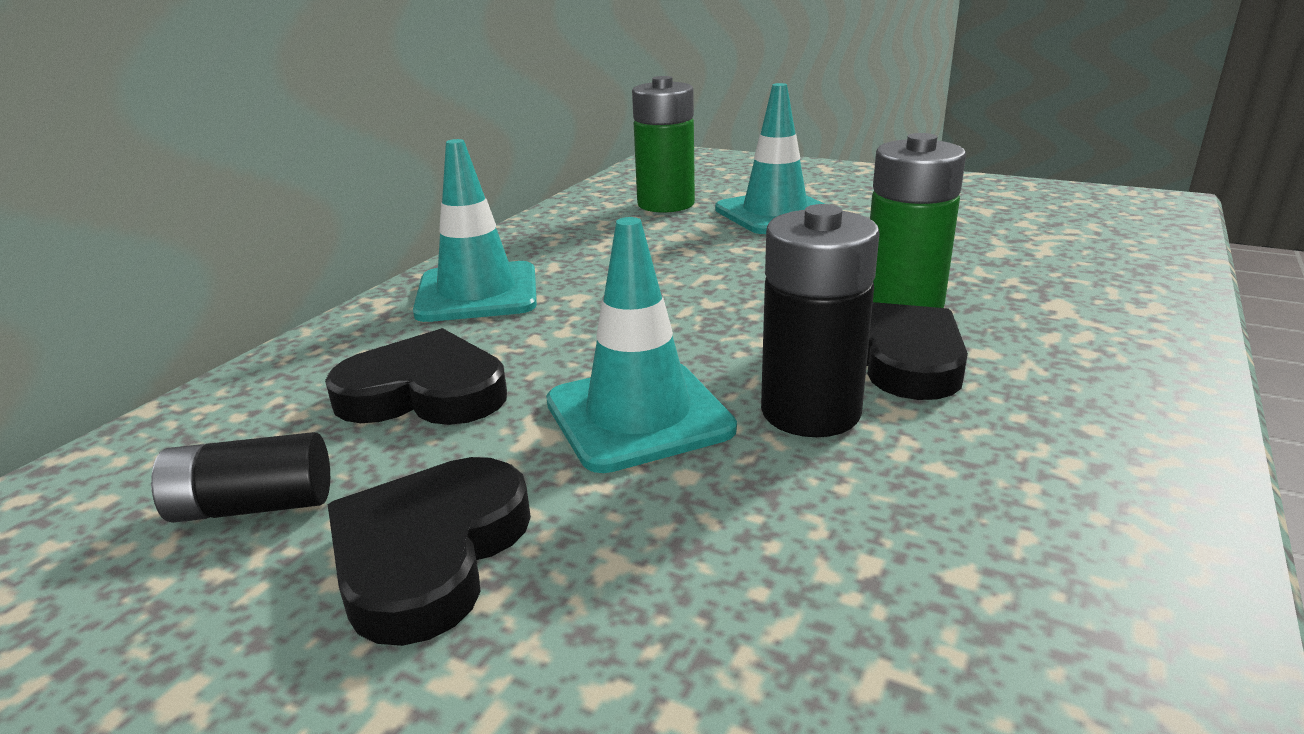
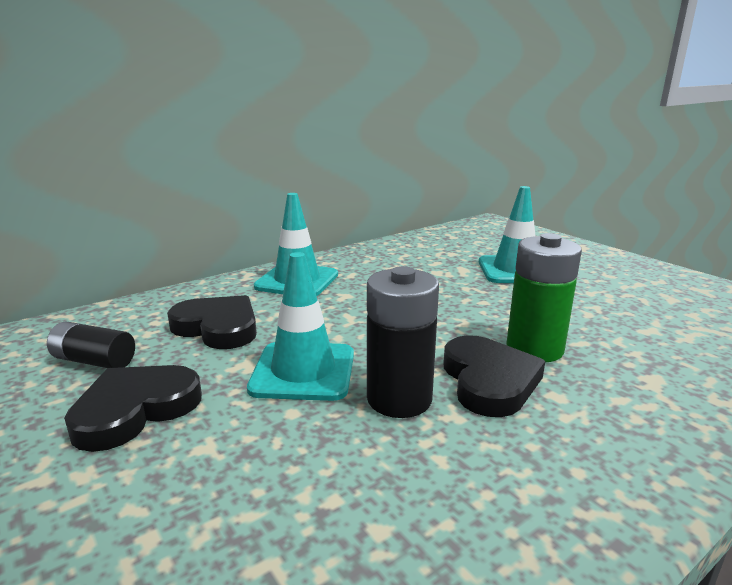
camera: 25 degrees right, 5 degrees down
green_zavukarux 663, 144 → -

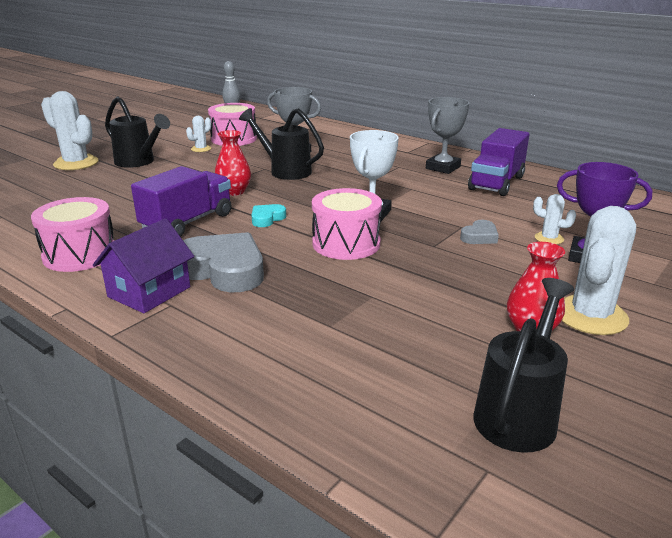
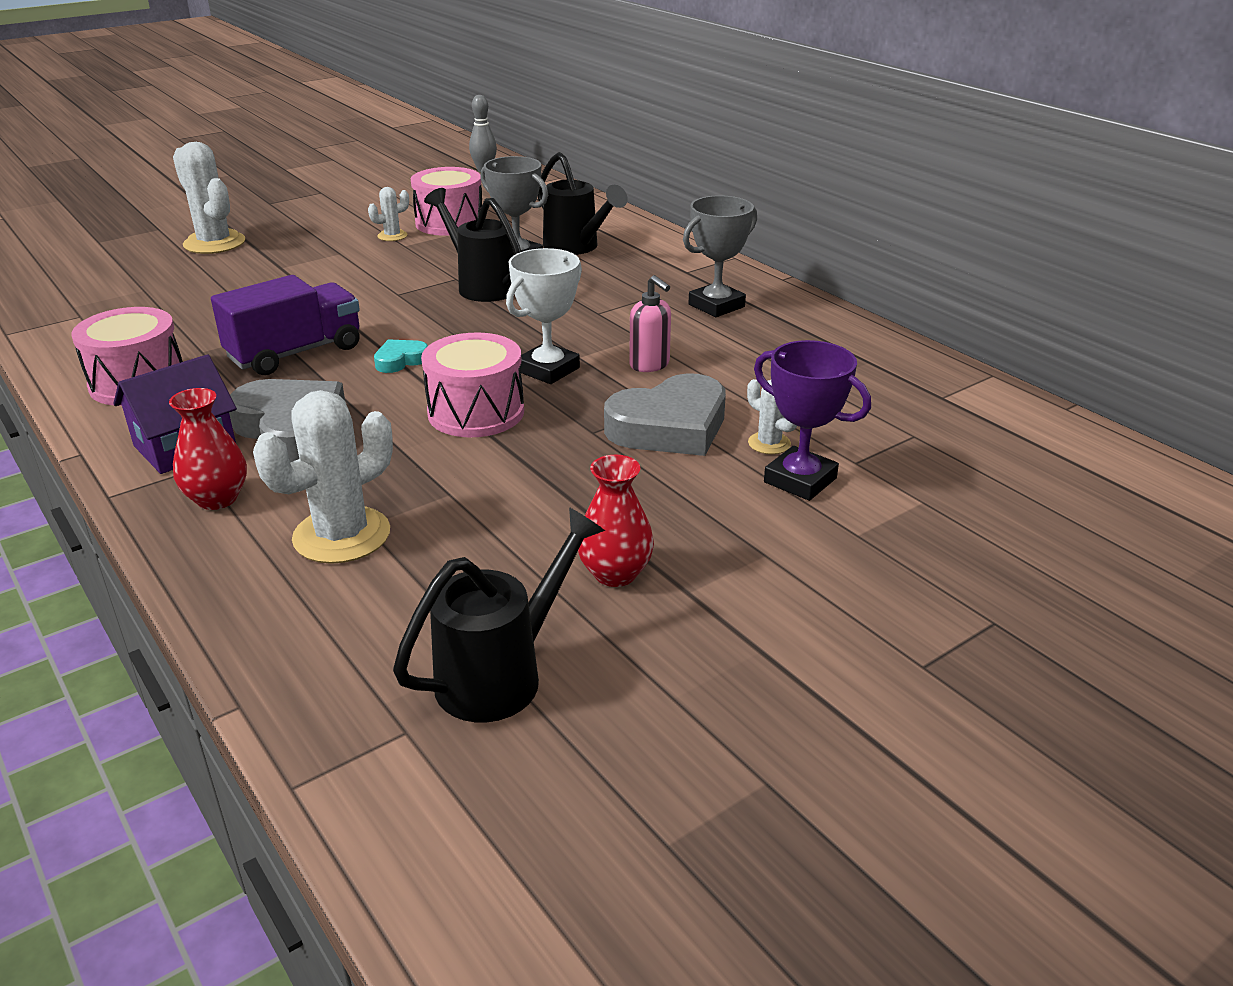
camera: 15 degrees right, 5 degrees up
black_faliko 137, 132 → black_faliko 583, 203, relocated
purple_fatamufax 498, 162 → -
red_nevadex 233, 163 → red_nevadex 208, 449, relocated
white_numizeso 599, 270 → white_numizeso 323, 477, relocated
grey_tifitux 479, 232 → grey_tifitux 665, 414, x2.09
- → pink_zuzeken 650, 323

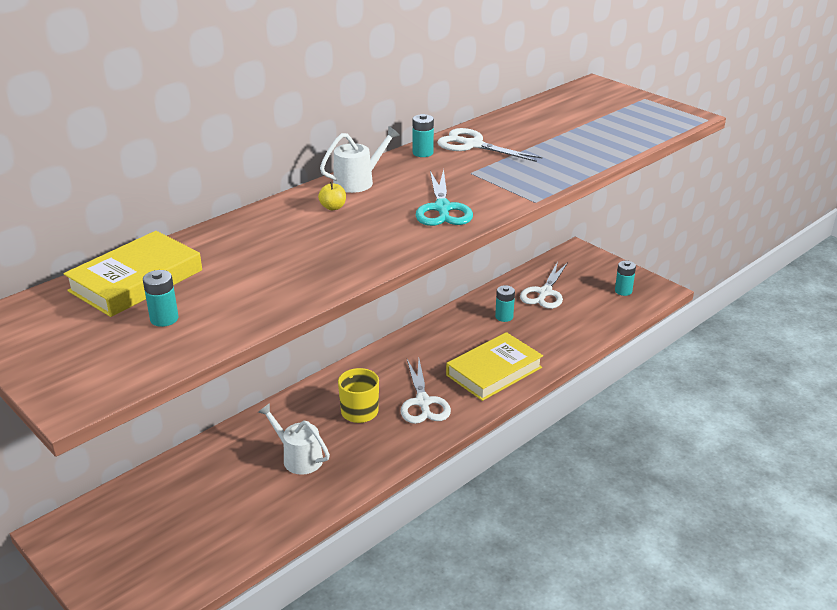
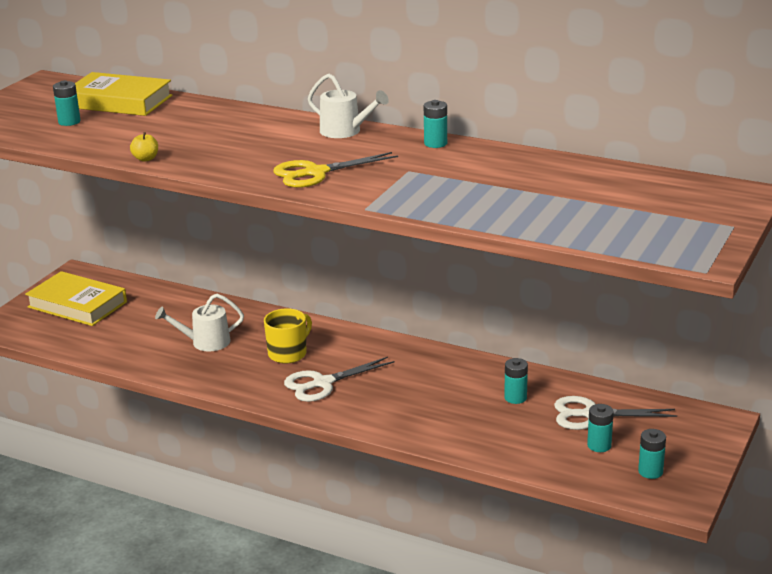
camera: 70 degrees right, 5 degrees down
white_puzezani 490, 145 → -
turquoise_puzezani 444, 197 → yellow_puzezani 335, 170
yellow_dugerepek 332, 196 → yellow_dugerepek 144, 147, relocated
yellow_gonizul 494, 366 → yellow_gonizul 76, 298, relocated
white_faliko 294, 439 → white_faliko 199, 322, 120 degrees counterclockwise
- → turquoise_zavukarux 600, 428

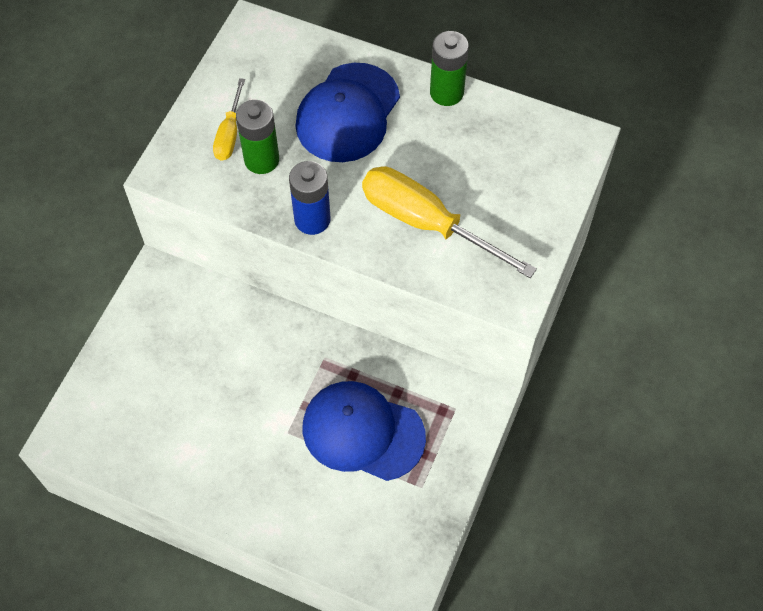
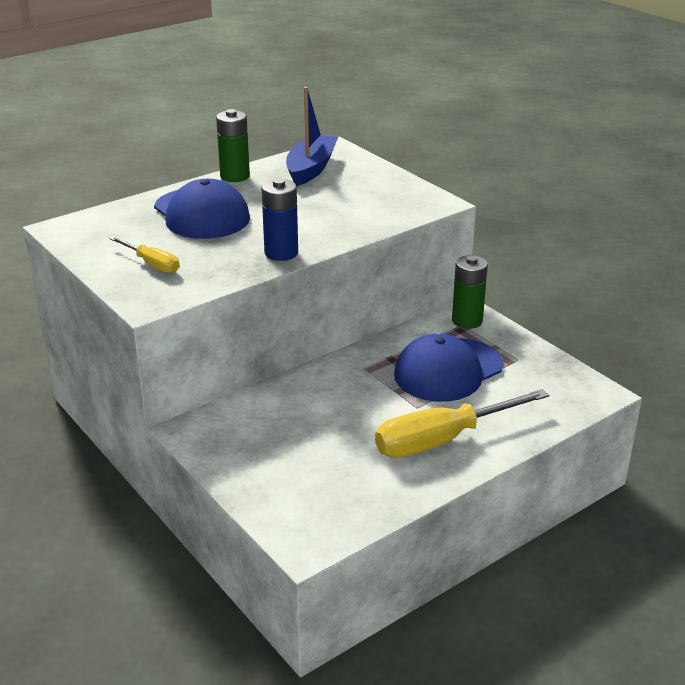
camera: 60 degrees left, 30 degrees down
green_zavukarux 257, 137 → green_zavukarux 470, 292, relocated
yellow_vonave 449, 222 → yellow_vonave 462, 423, relocated
- → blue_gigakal 312, 136

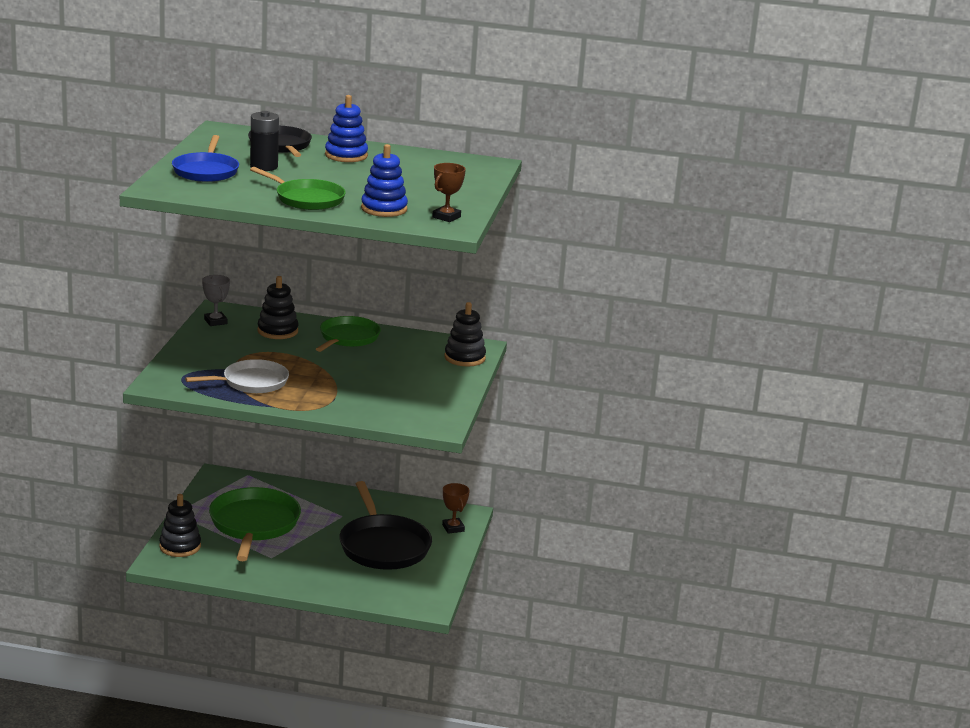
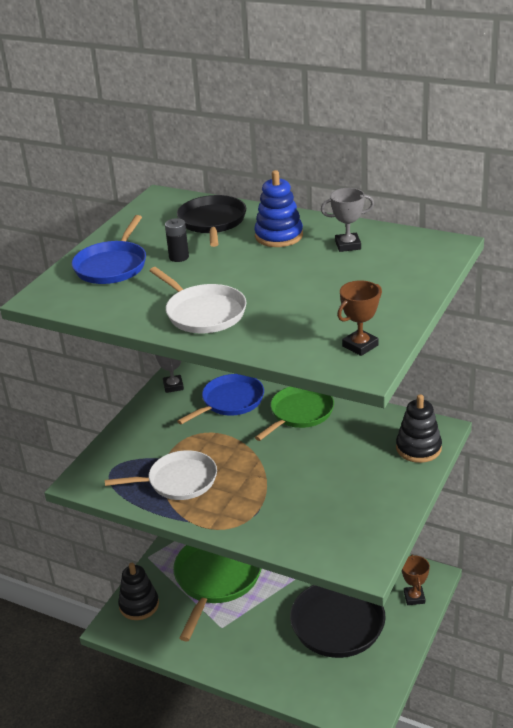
camera: 20 degrees right, 10 degrees up
black_zavukarux 264, 141 → black_zavukarux 177, 240, x0.65
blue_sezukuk 384, 180 → -
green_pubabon 298, 188 → white_pubabon 198, 300
black_sezukuk 277, 307 → blue_pubabon 220, 399
- → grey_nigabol 347, 220

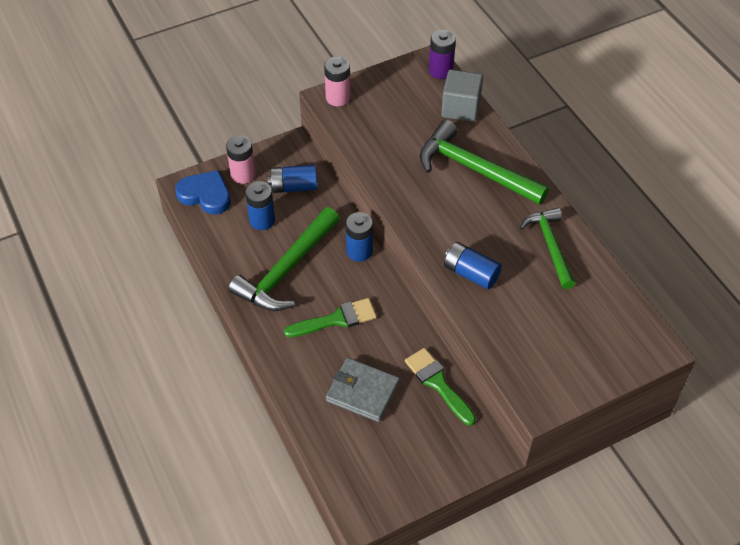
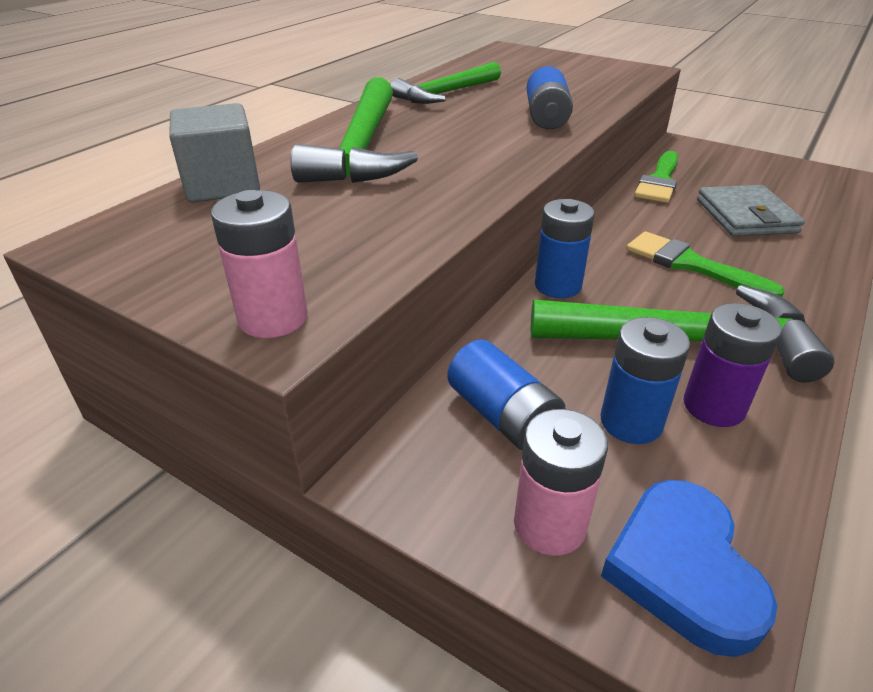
camera: 120 degrees left, 15 degrees down
purple_zavukarux 442, 54 → purple_zavukarux 733, 365, relocated

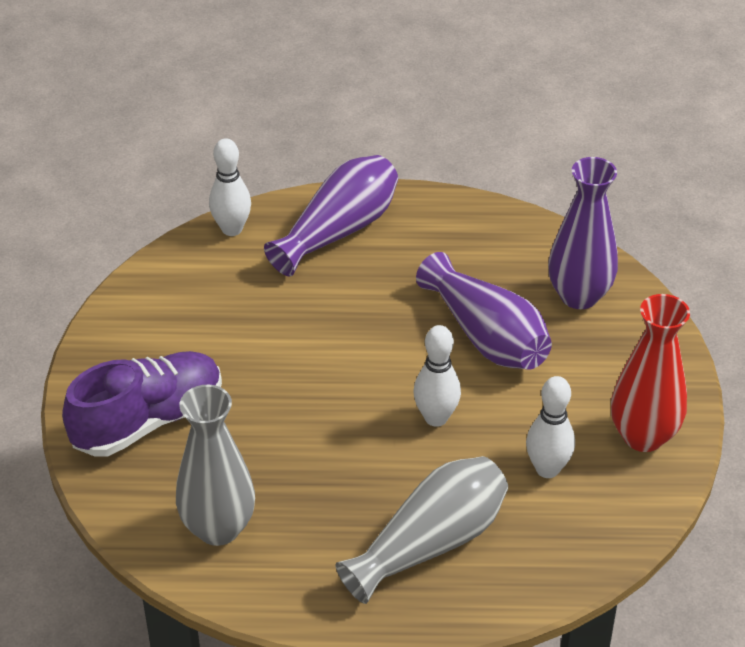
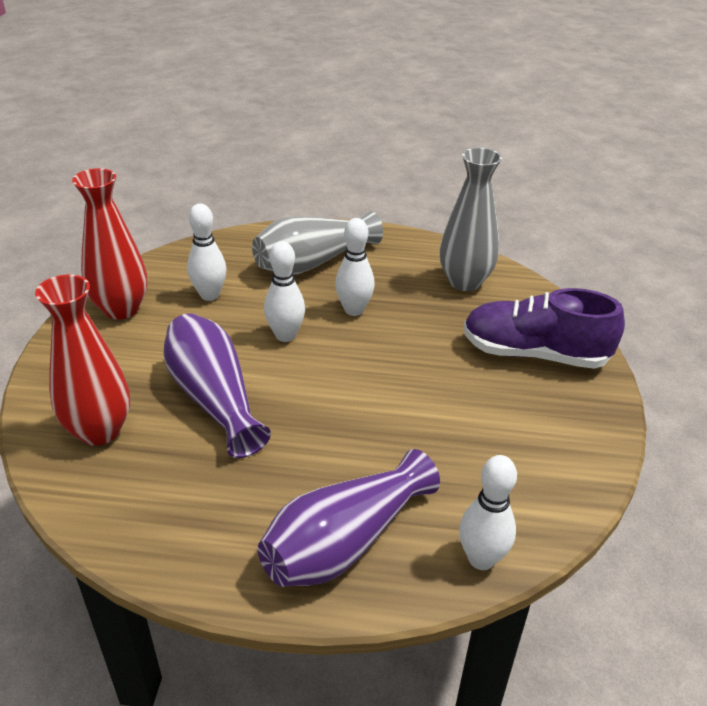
camera: 175 degrees left, 5 degrees down
purple_nevadex 583, 233 → red_nevadex 82, 360
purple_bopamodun 142, 404 → purple_bopamodun 544, 328, 45 degrees clockwise
- → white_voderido 355, 267

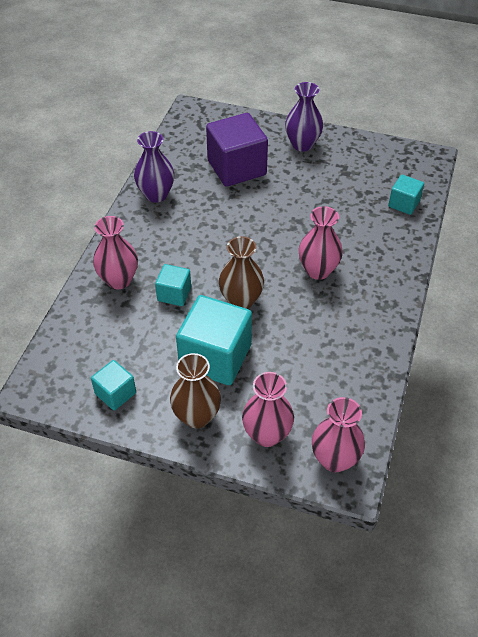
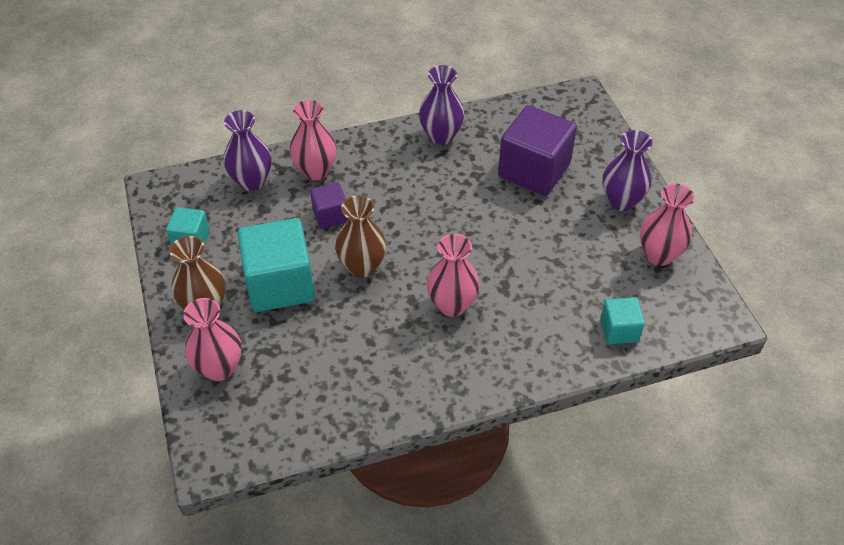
camera: 55 degrees right, 0 degrees up
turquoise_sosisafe 173, 285 → purple_sosisafe 329, 205
pink_nevadex 338, 434 → pink_nevadex 667, 225, relocated
- → purple_nevadex 247, 150

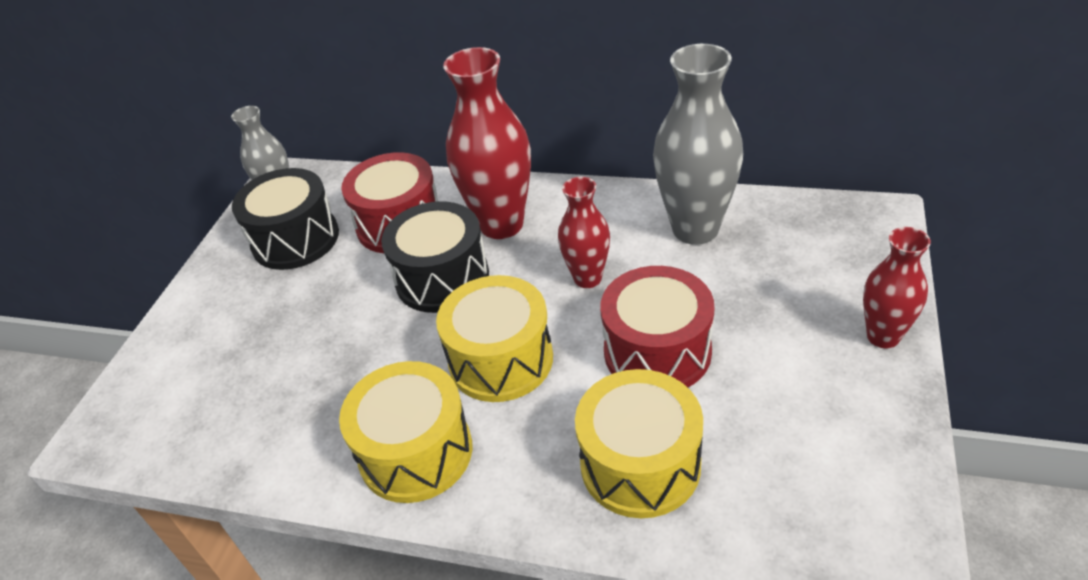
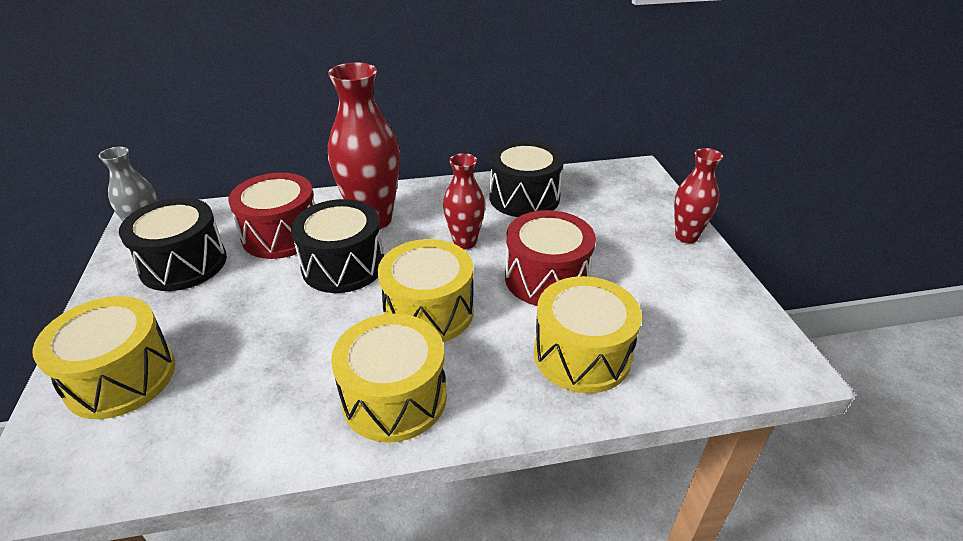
camera: 30 degrees left, 5 degrees down
grey_nevadex 698, 144 → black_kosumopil 527, 178
- → yellow_kosumopil 103, 357

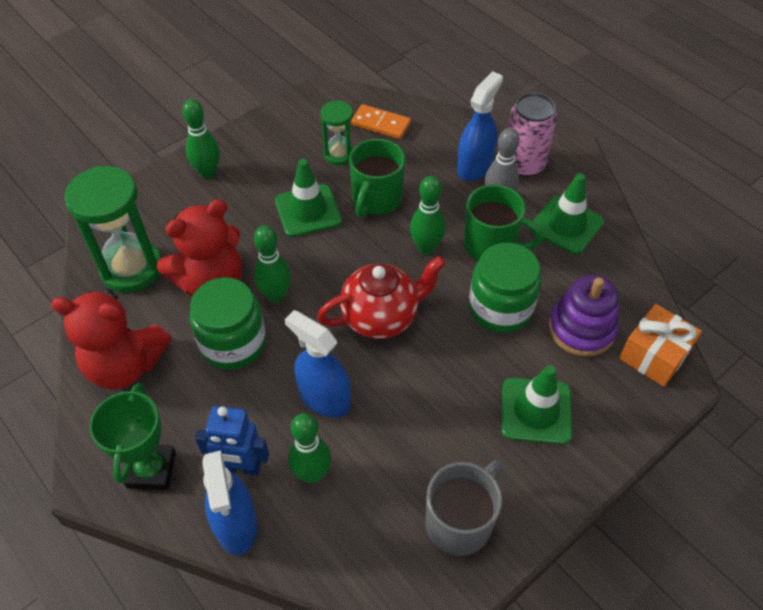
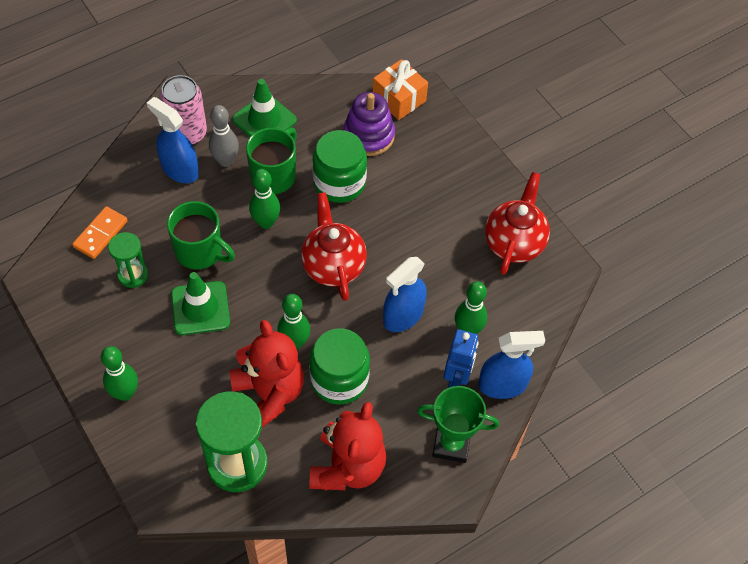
camera: 85 degrees left, 5 degrees up
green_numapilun 536, 405 → -
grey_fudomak 463, 508 → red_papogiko 517, 223

